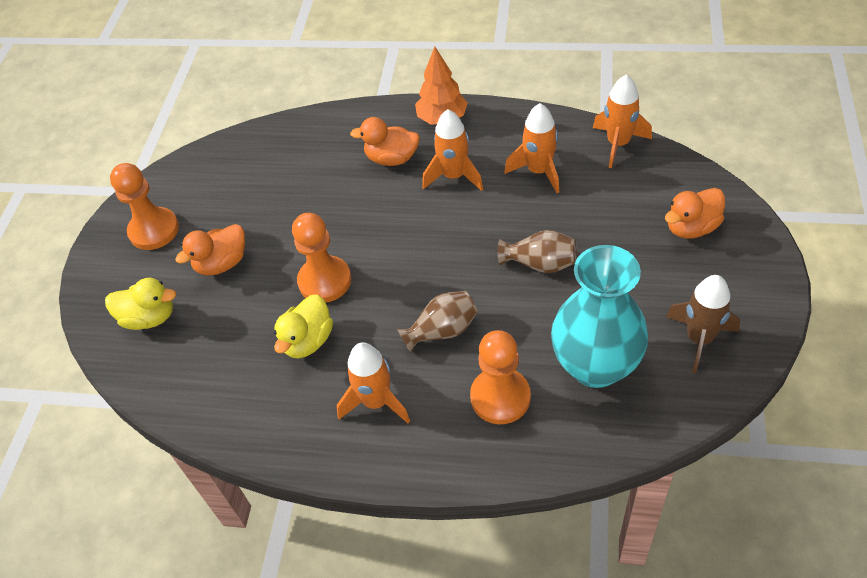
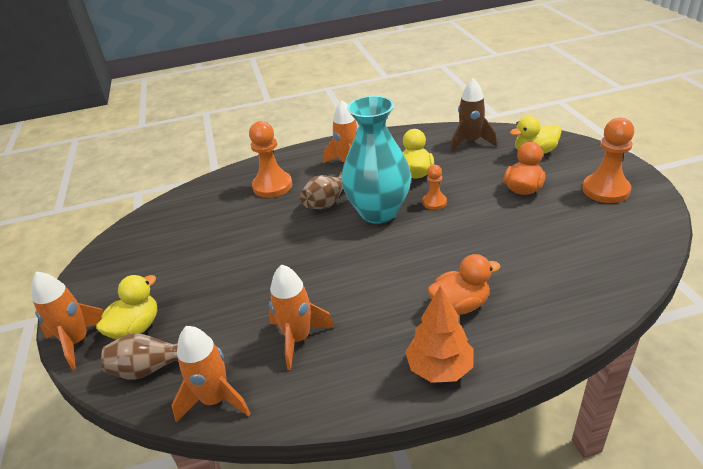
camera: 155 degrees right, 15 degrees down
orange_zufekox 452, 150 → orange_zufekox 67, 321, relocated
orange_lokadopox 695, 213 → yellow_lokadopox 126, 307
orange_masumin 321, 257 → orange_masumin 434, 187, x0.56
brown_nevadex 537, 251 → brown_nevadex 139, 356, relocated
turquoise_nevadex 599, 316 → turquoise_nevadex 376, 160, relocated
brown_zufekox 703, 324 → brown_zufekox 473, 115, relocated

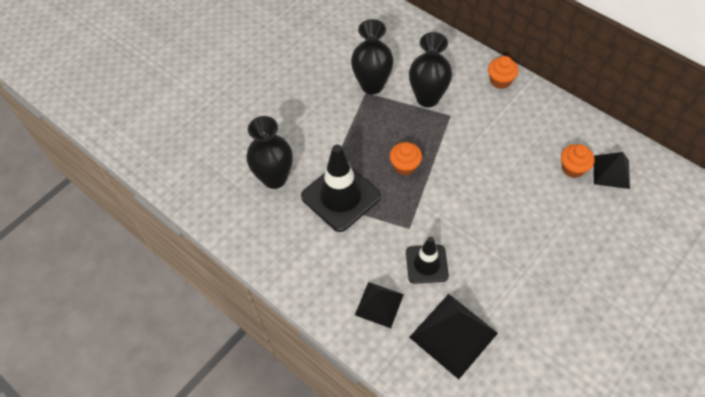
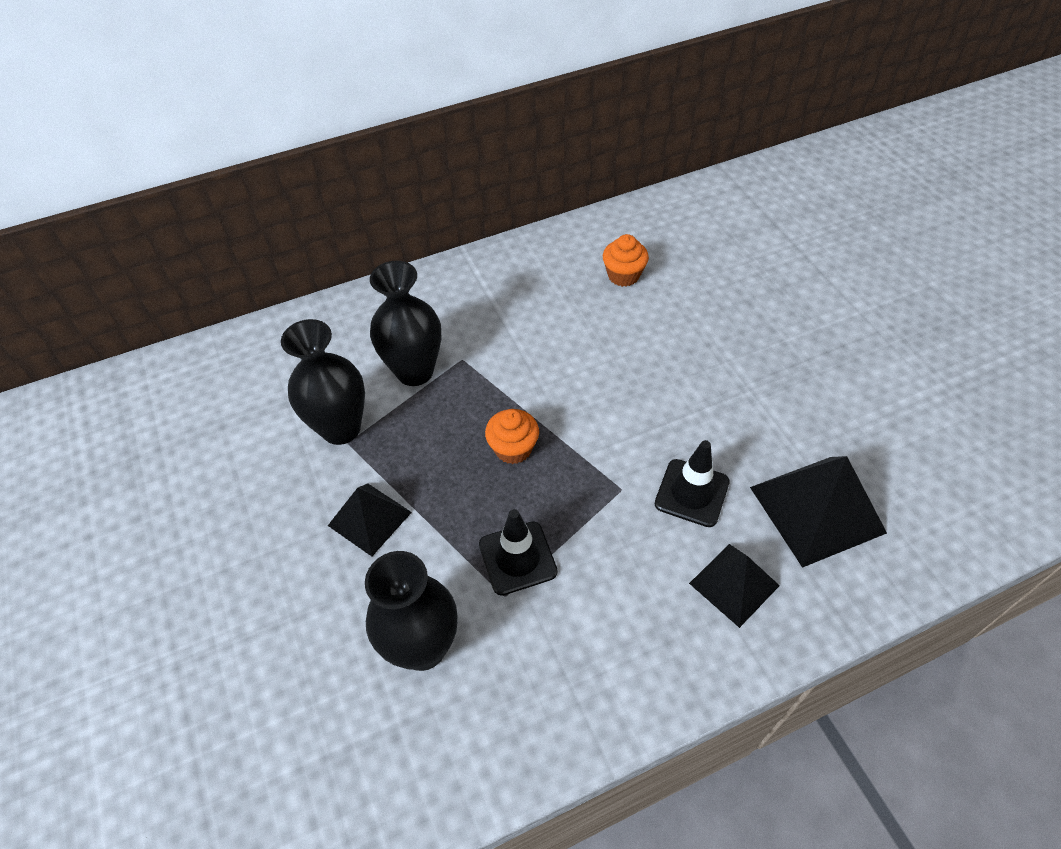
camera: 65 degrees left, 5 degrees down
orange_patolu 503, 72 → -
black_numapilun 341, 188 → black_numapilun 518, 552, x0.61
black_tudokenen 612, 170 → black_tudokenen 370, 519, relocated

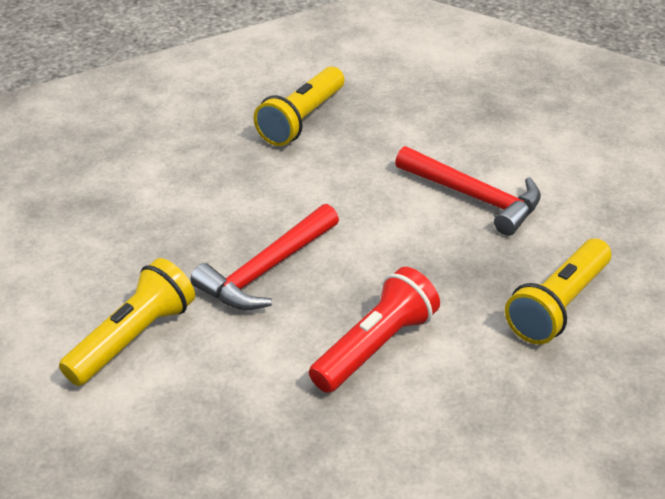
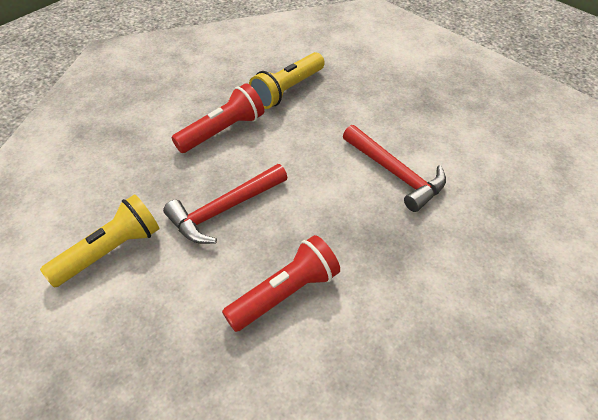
camera: 10 degrees right, 10 degrees up
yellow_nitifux 558, 291 → -
- → red_nitifux 218, 118

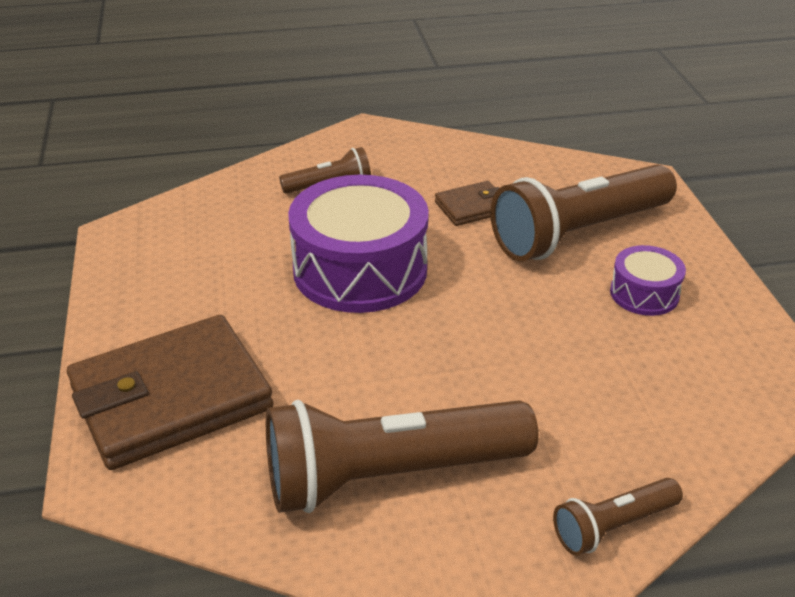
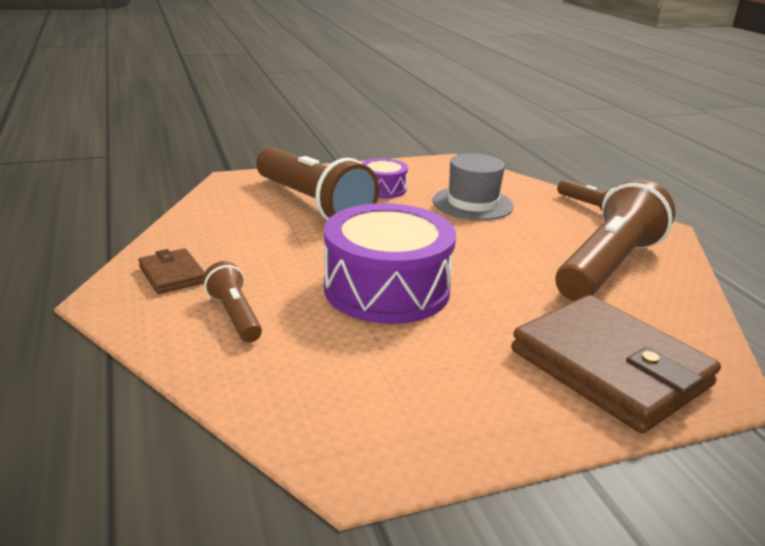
camera: 100 degrees left, 10 degrees down
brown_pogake 467, 203 → brown_pogake 171, 271, relocated
brown_nitifux 402, 456 → brown_nitifux 616, 240, 120 degrees counterclockwise
- → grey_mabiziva 473, 187

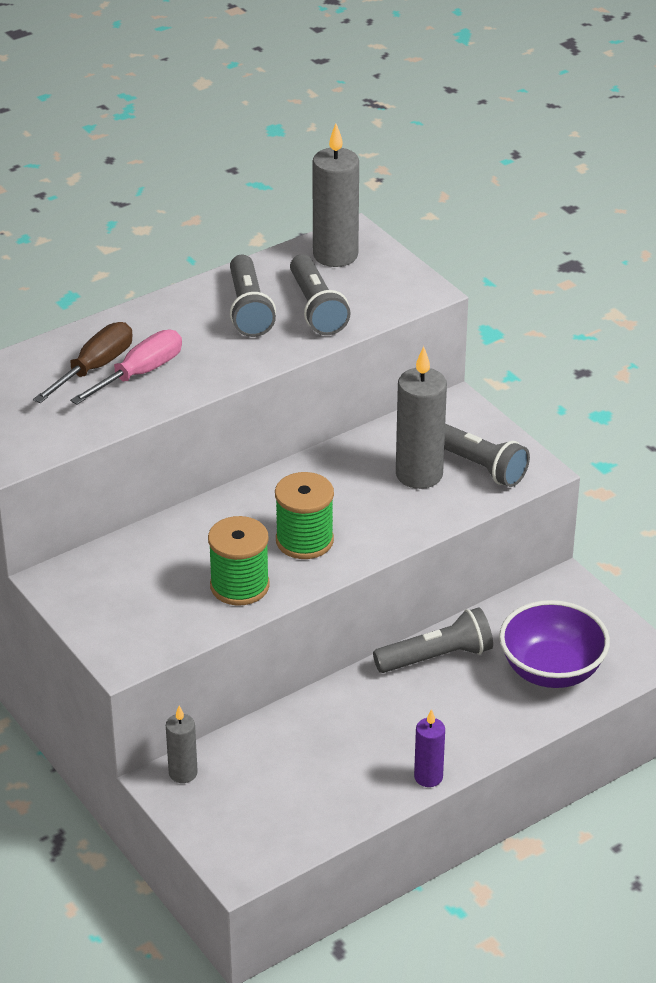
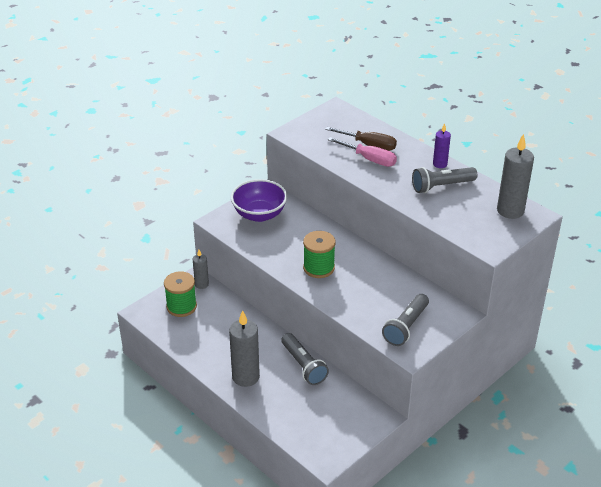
camera: 80 degrees right, 0 degrees up
grey_nitifux 320, 294 → -
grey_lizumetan 421, 417 → grey_lizumetan 244, 348, relocated
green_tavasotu 239, 561 → green_tavasotu 180, 294, relocated
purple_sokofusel 554, 644 → purple_sokofusel 259, 200, relocated
purple_lizumetan 429, 748 → purple_lizumetan 442, 145, relocated

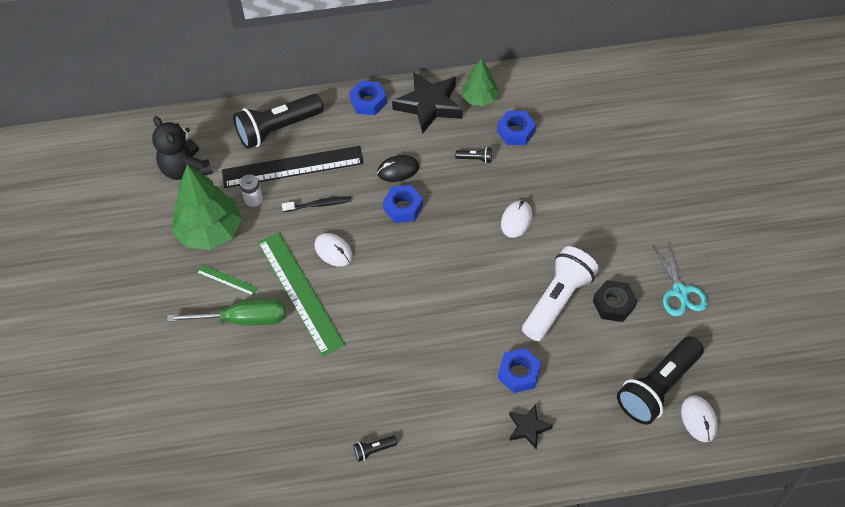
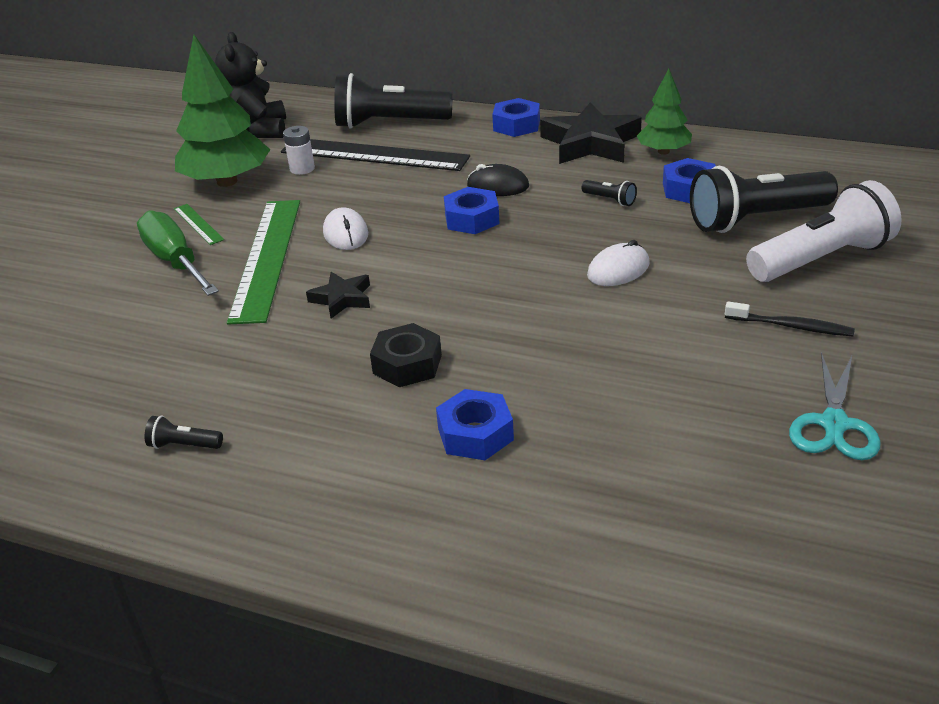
camera: 30 degrees right, 20 degrees down
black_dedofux 317, 204 → black_dedofux 790, 318, relocated
white_nitifux 560, 293 → white_nitifux 823, 231, relocated
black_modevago 615, 301 → black_modevago 406, 355, relocated
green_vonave 226, 312 → green_vonave 178, 253, 150 degrees counterclockwise
black_nitifux 660, 380 → black_nitifux 764, 199, relocated
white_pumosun 699, 418 → -
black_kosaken 531, 426 → black_kosaken 338, 295, relocated

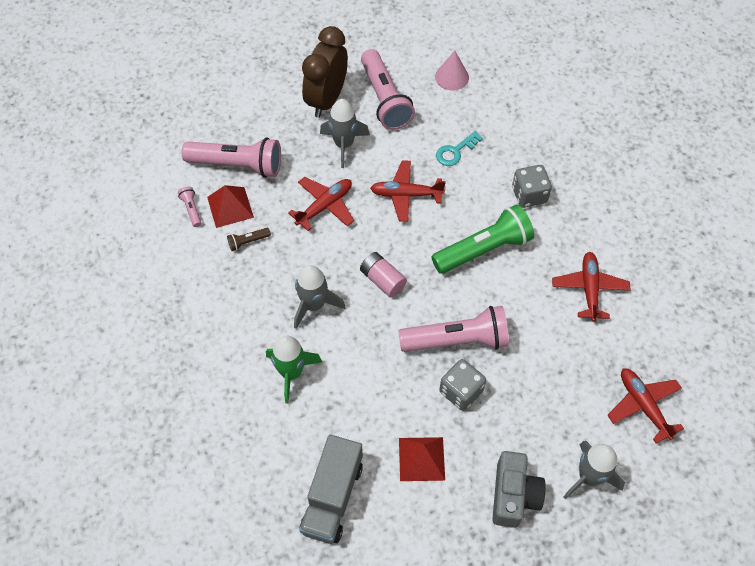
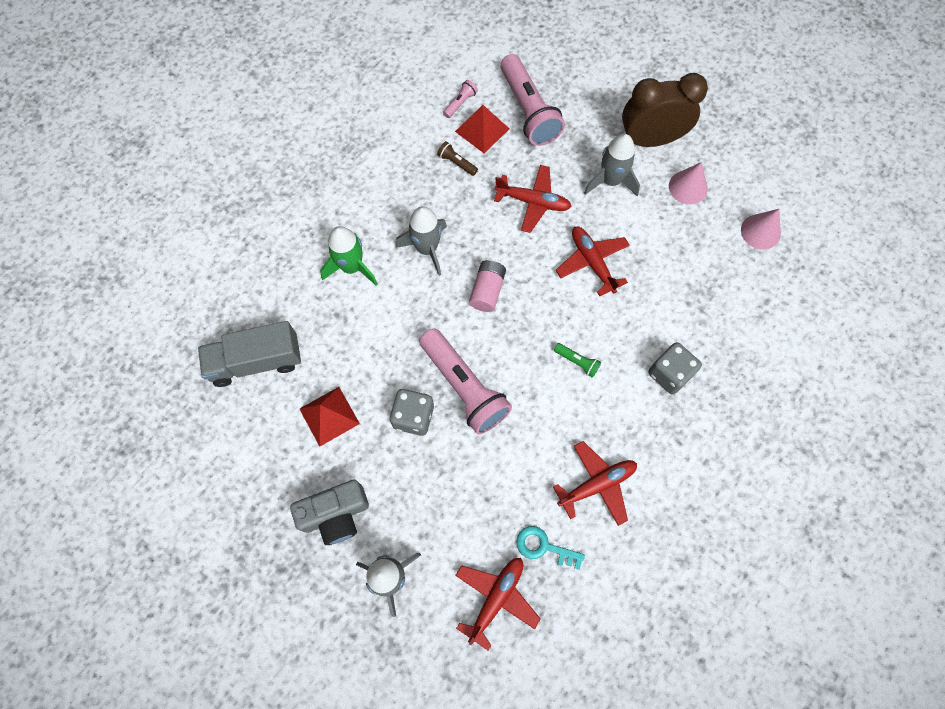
camera: 60 degrees right, 10 degrees up
pink_nitifux 388, 89 → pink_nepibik 688, 183
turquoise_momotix 459, 148 → turquoise_momotix 550, 548, relocated
green_nitifux 482, 239 → green_nitifux 577, 360, x0.42

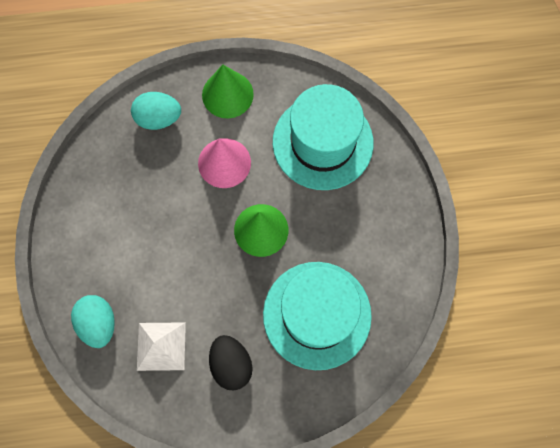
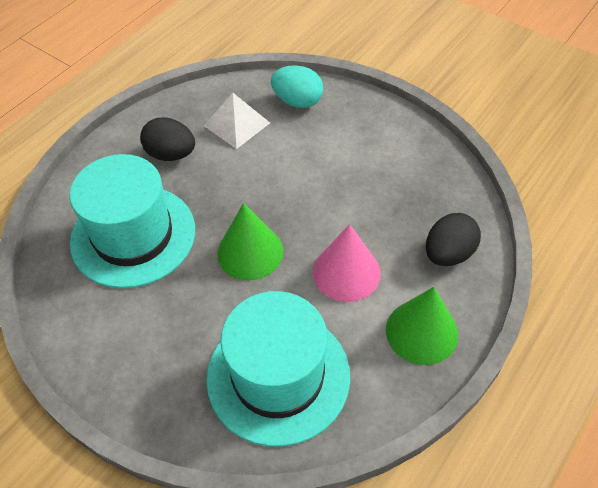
camera: 135 degrees right, 20 degrees down
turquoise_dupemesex 156, 111 → black_dupemesex 453, 239

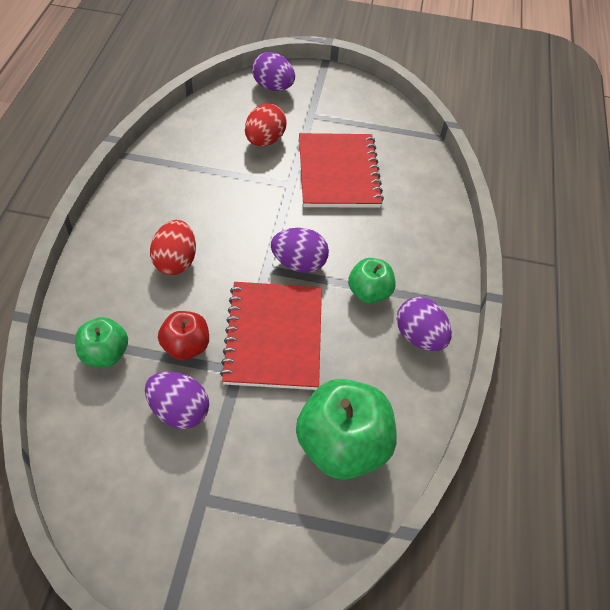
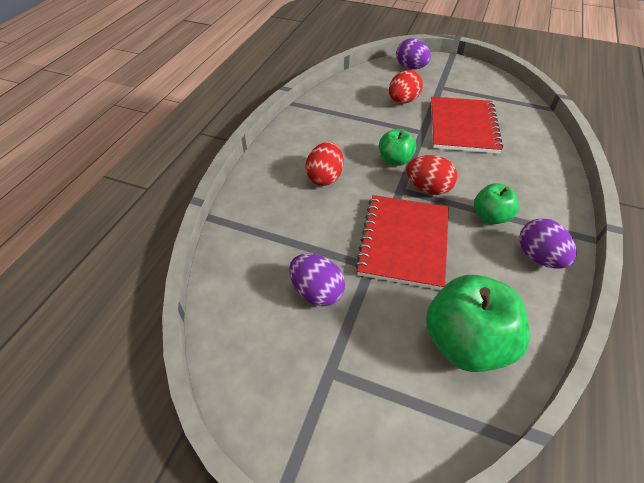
camera: 15 degrees right, 5 degrees down
purple_dupemesex 300, 250 → red_dupemesex 431, 175
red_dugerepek 183, 335 → -
green_dugerepek 101, 342 → green_dugerepek 397, 147, relocated

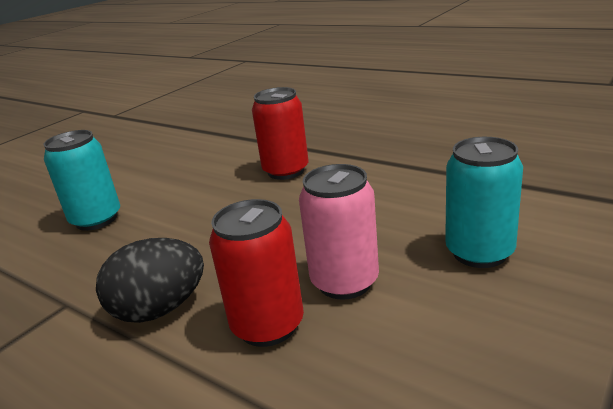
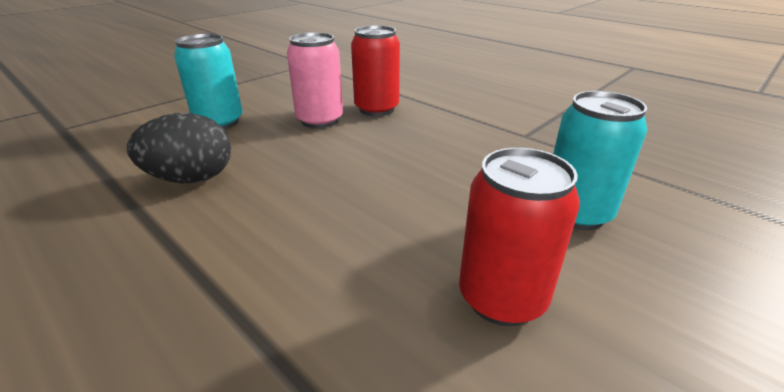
camera: 175 degrees left, 5 degrees up
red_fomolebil 280, 133 → red_fomolebil 519, 237, relocated
black_dupemesex 150, 280 → black_dupemesex 179, 148, relocated

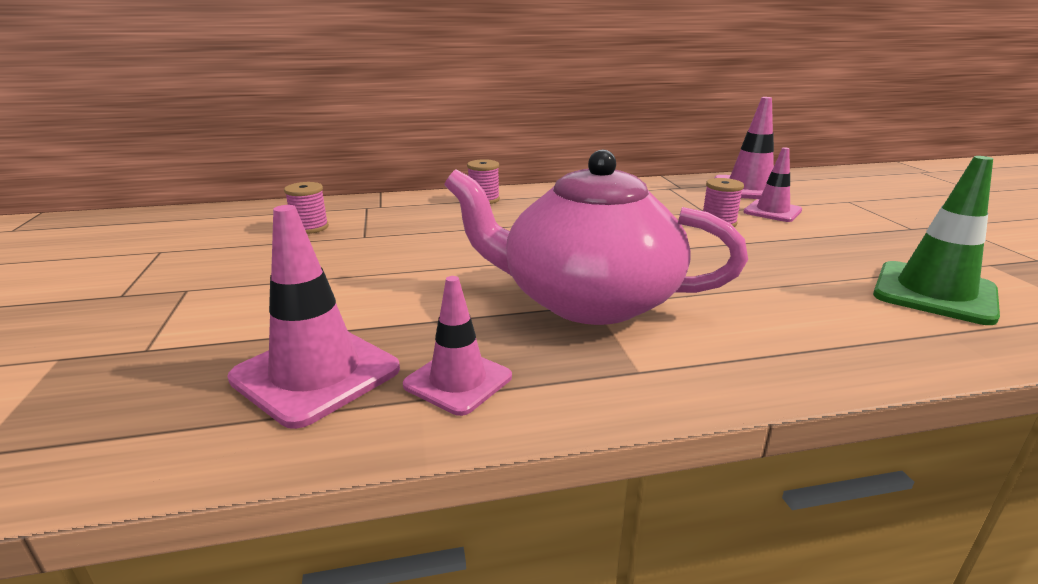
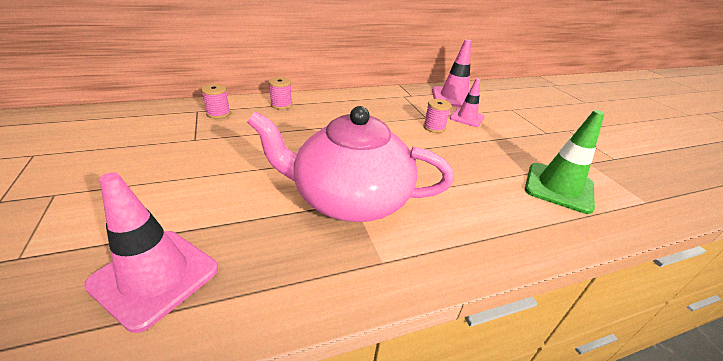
camera: 10 degrees left, 10 degrees up
pink_tavasotu 306, 208 → pink_tavasotu 216, 101, relocated
pink_numapilun 457, 346 → -

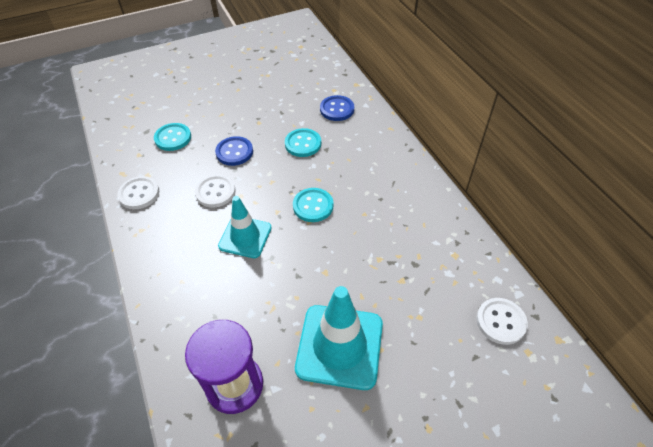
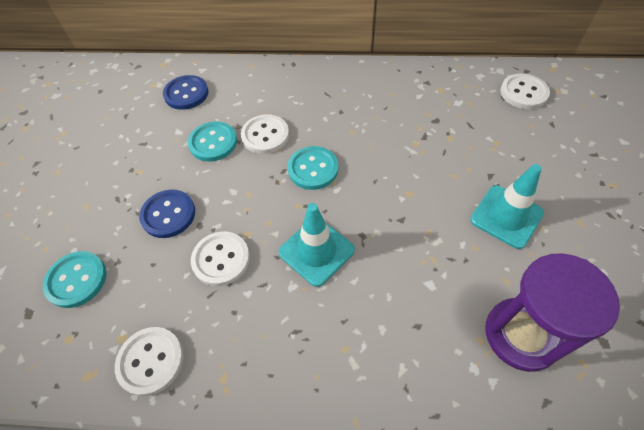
camera: 60 degrees left, 5 degrees up
turquoise_numapilun 339, 338 → turquoise_numapilun 507, 206, x0.64
- → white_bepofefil 265, 134

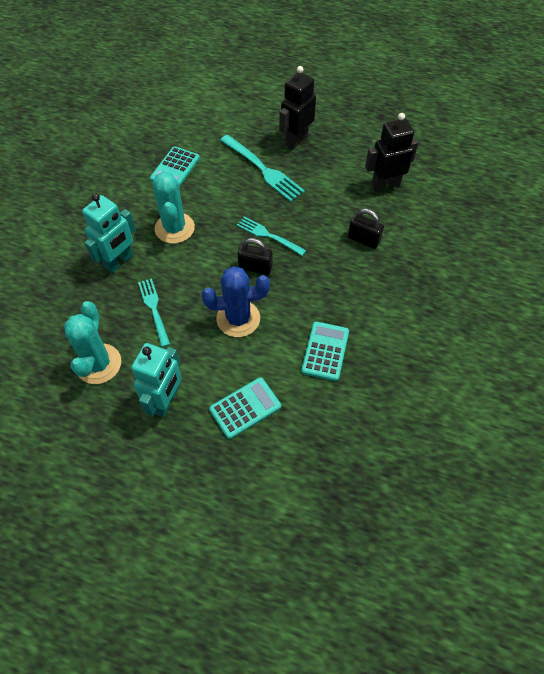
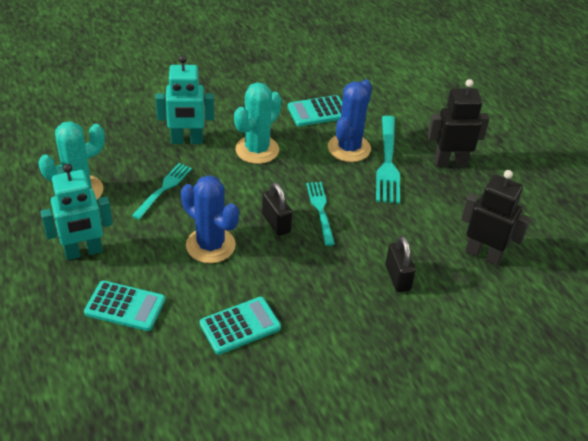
camera: 45 degrees right, 15 degrees down
- → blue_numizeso 350, 120

